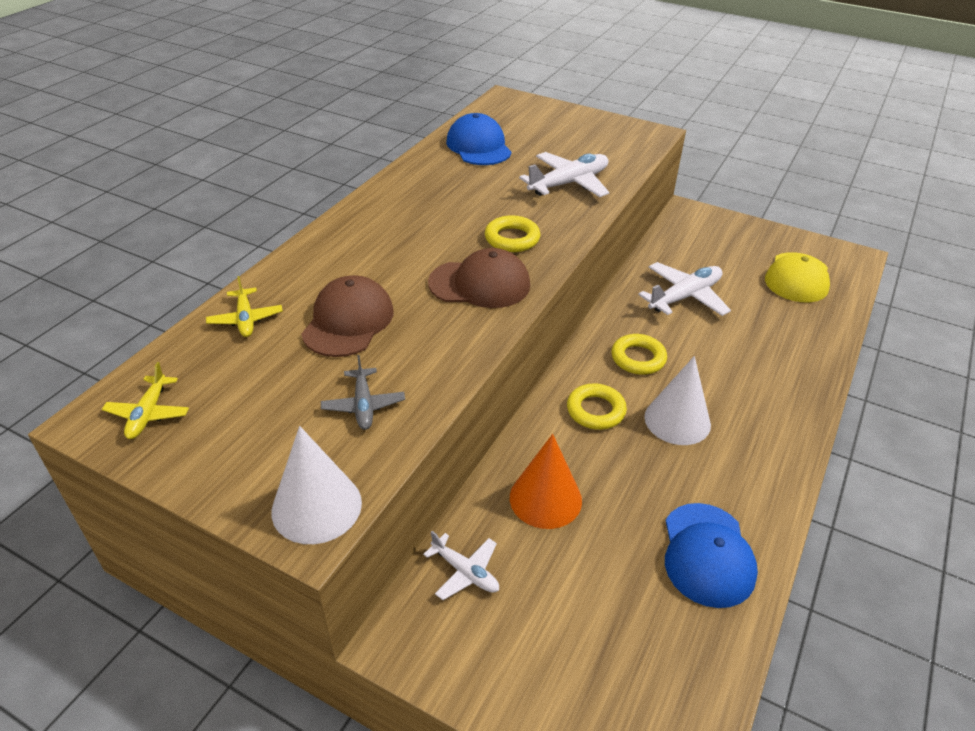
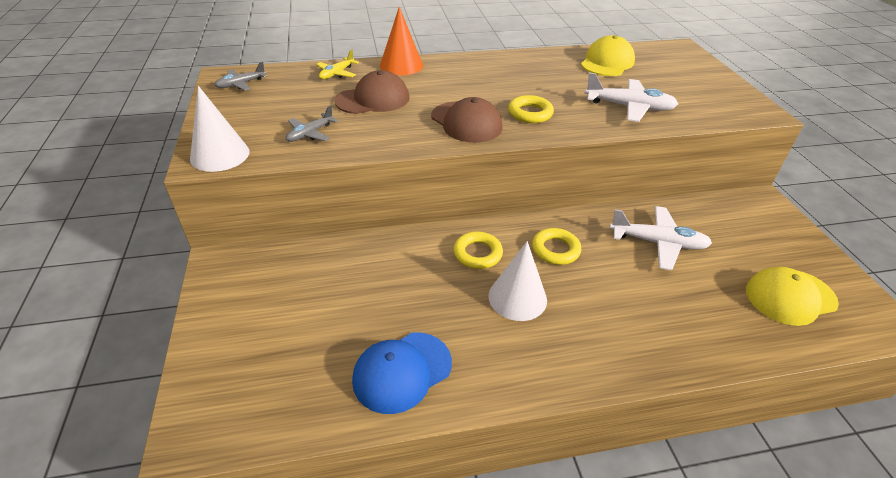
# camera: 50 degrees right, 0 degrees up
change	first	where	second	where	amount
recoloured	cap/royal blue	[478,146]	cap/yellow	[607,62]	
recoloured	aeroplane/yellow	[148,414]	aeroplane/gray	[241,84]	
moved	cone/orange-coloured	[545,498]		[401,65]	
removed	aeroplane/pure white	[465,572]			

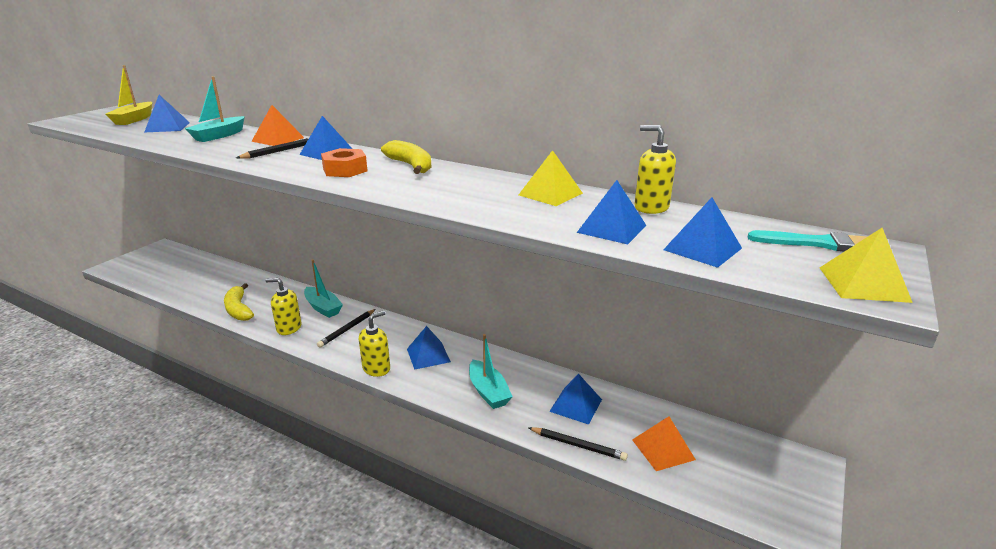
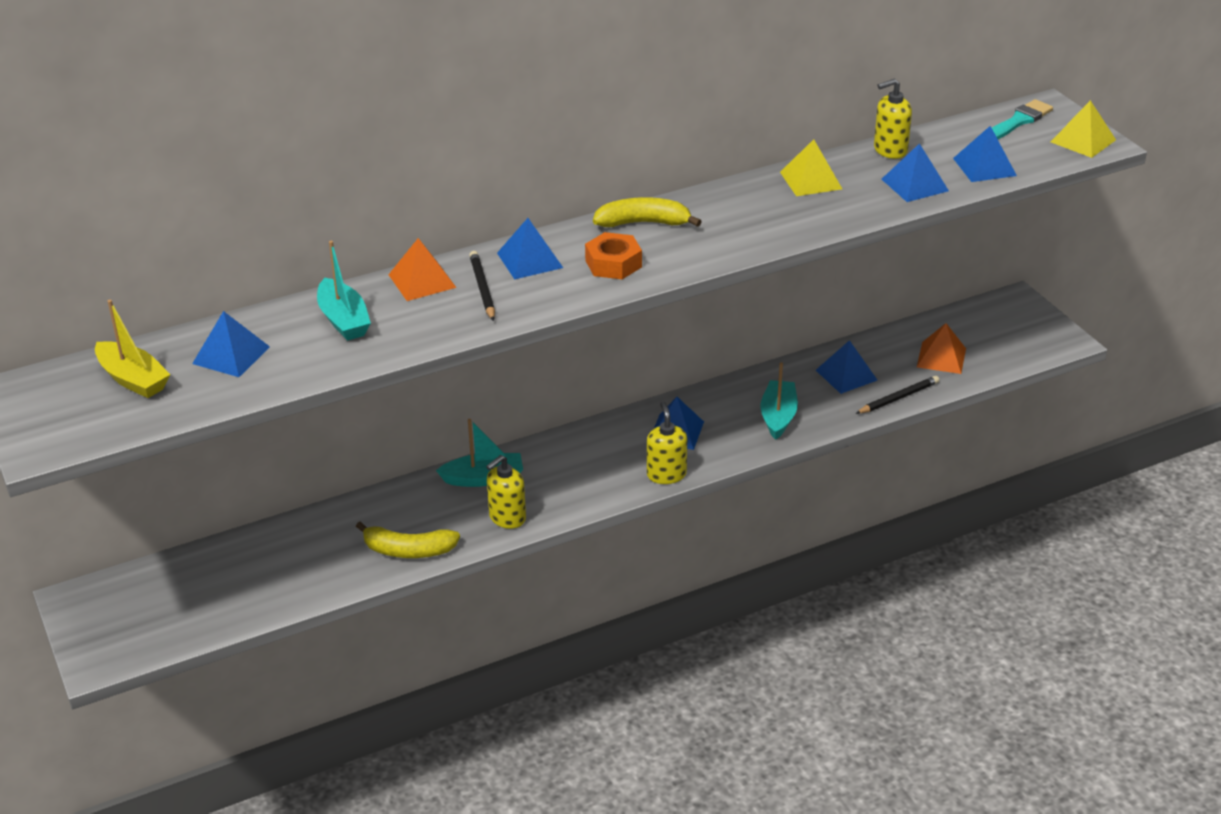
# camera: 55 degrees left, 10 degrees up
change	first	where	second	where	amount
removed	wooden pencil/ebony	[347,329]			
turned	toy boat/teal	[488,392]		[778,416]	90 degrees counterclockwise

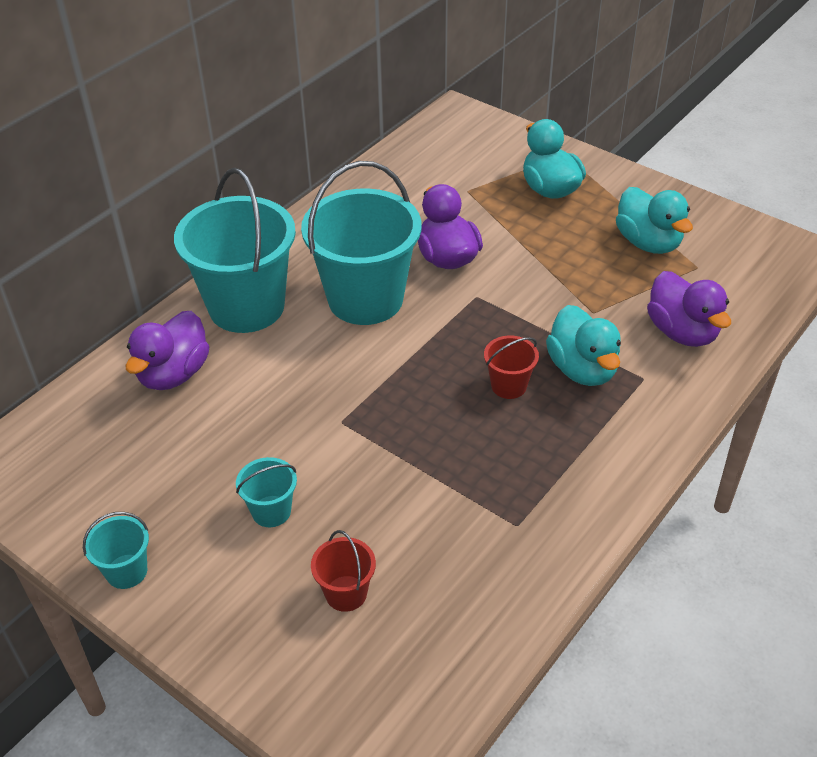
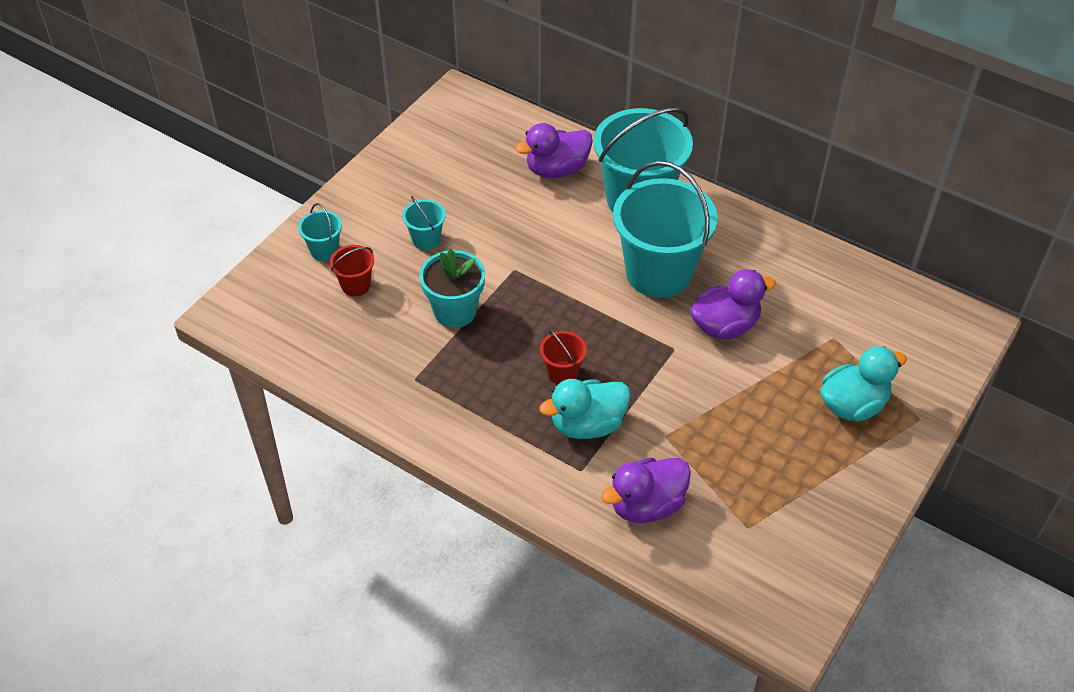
# camera: 85 degrees right, 5 degrees up
change	first	where	second	where	amount
removed	rubber duck/teal	[648,243]			
turned	rubber duck/violet	[173,374]		[556,169]	45 degrees counterclockwise
moved	pail/teal	[126,571]		[324,250]	
added			potted plant/teal	[455,311]	

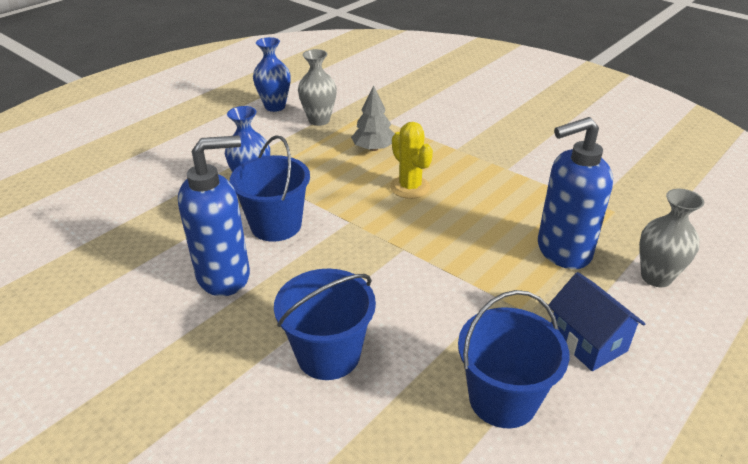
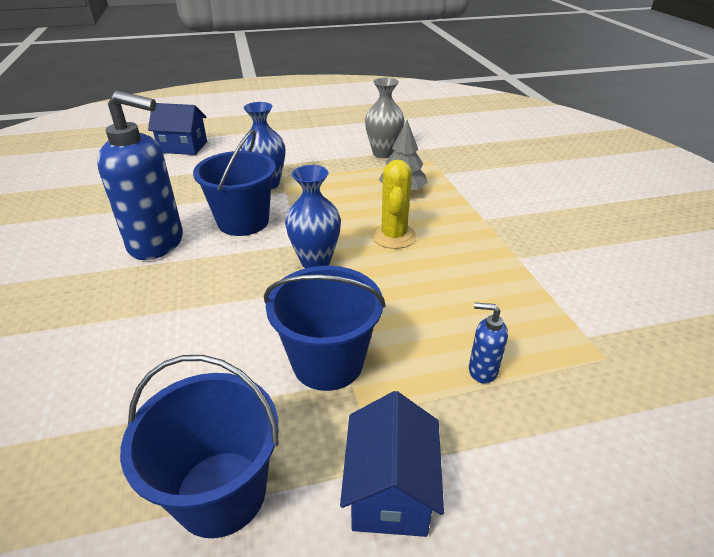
# camera: 35 degrees right, 0 degrees up
change	first	where	second	where	amount
moved	flower vase/royal blue	[275,106]		[315,261]	
resized	soap dispenser/royal blue	[562,251]		[482,370]	x0.43
removed	flower vase/gray	[656,277]			
moved	pail/royal blue	[328,354]		[328,362]	
added			toy house/royal blue	[183,147]	

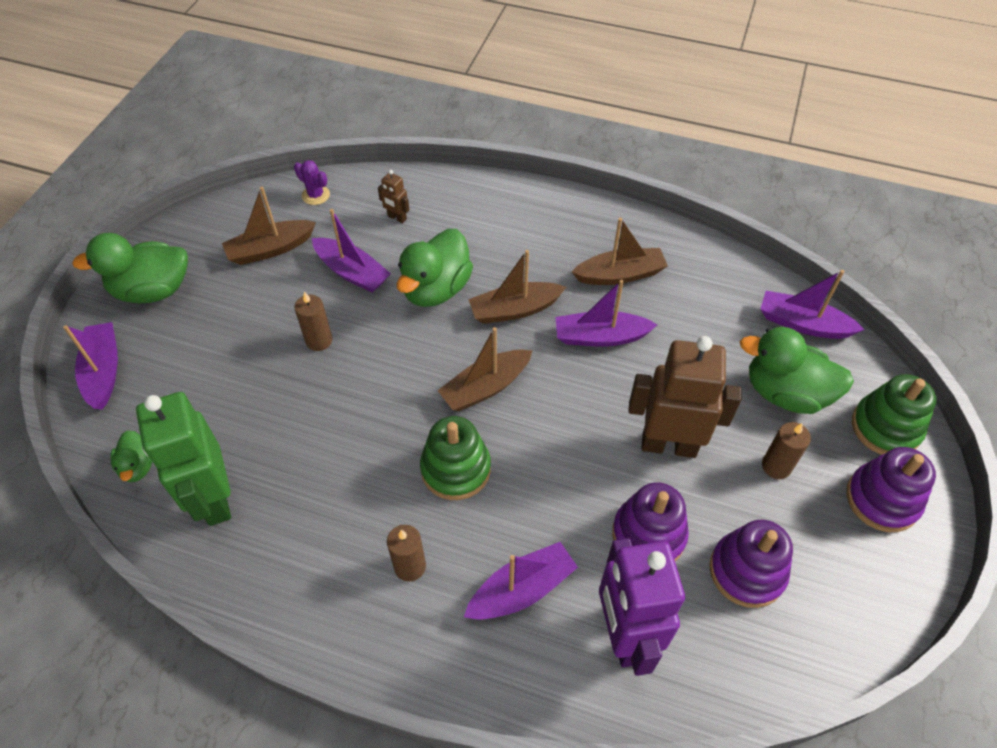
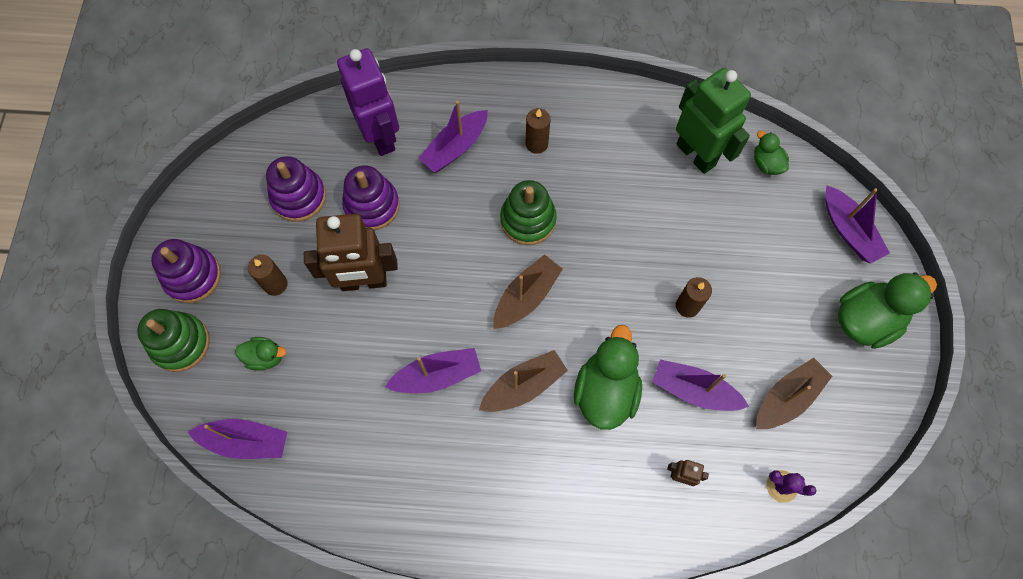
# camera: 165 degrees right, 15 degrees up
change	first	where	second	where	amount
removed	toy boat/brown	[620,275]			
resized	rubber duck/green	[785,393]		[265,357]	x0.52

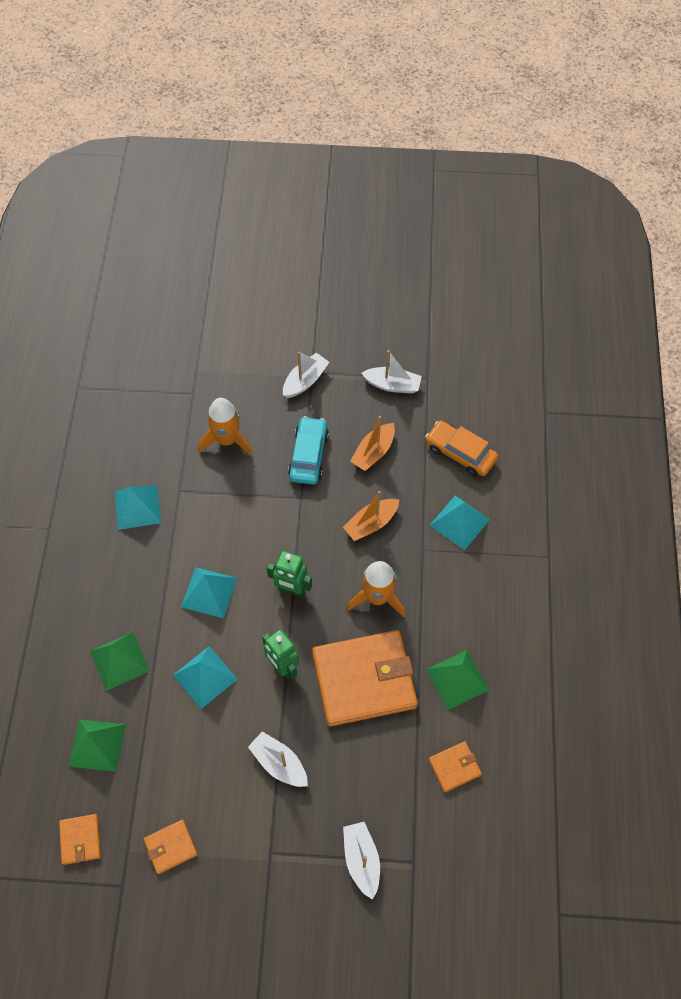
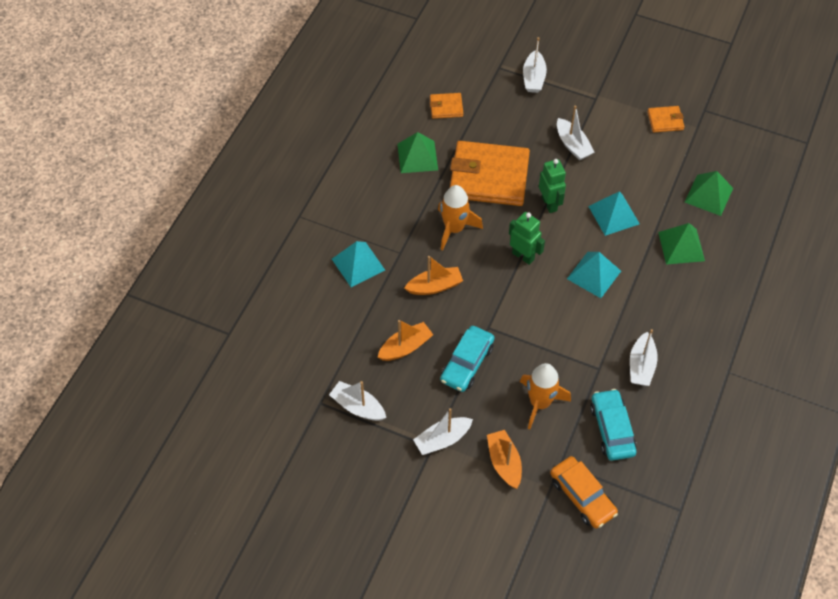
# camera: 160 degrees left, 5 degrees down
change	first	where	second	where	amount
moved	toy car/orange-coloured	[460,453]		[582,496]	
replaced	pyramid/teal	[137,507]	toy boat/pure white	[641,366]	
removed	card wallet/orange-coloured	[80,839]			
added			toy car/teal	[612,429]	
added			toy boat/orange-coloured	[504,462]	

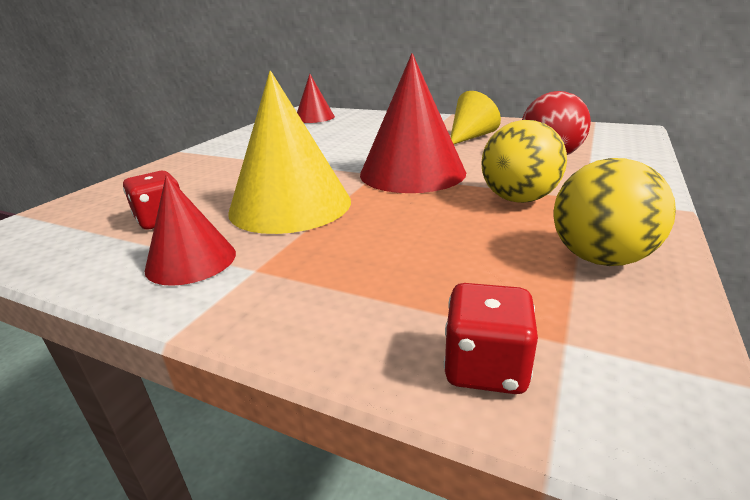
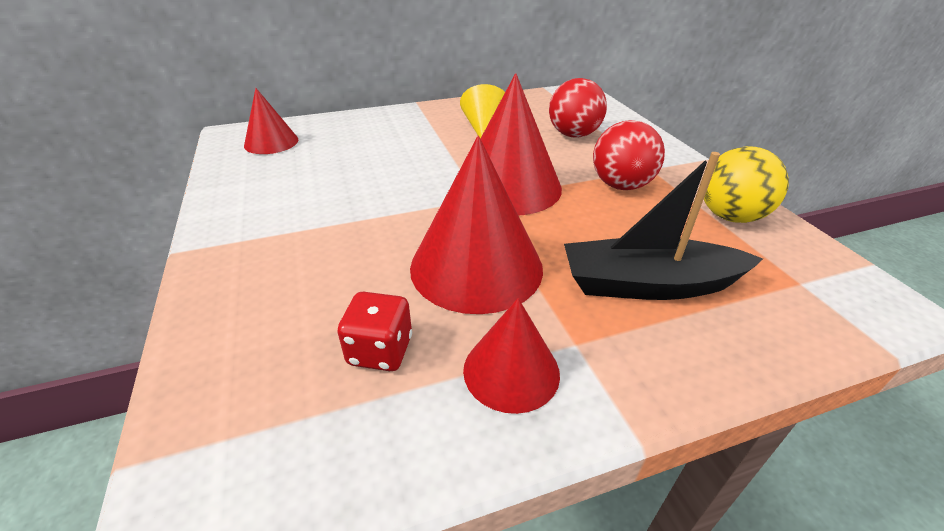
# camera: 45 degrees left, 10 degrees up
change	first	where	second	where	amount
recoloured	cone/yellow	[290,205]	cone/red	[476,266]	
recoloured	sphere/yellow	[518,199]	sphere/red	[621,185]	
removed	die/red	[485,367]			
added			toy boat/ebony	[648,284]	

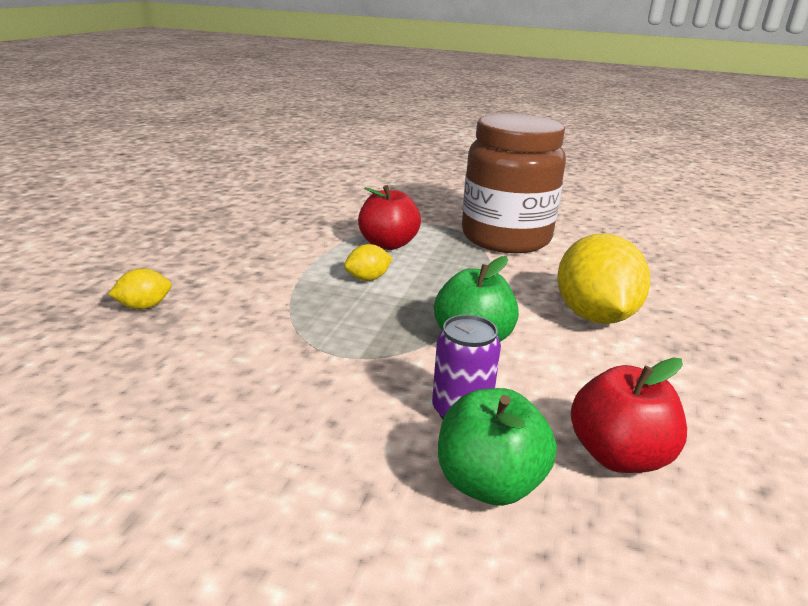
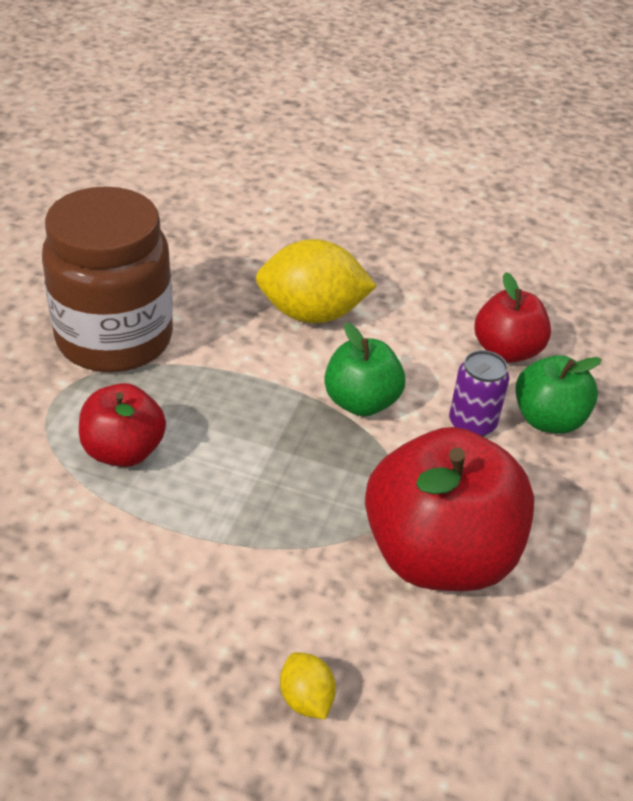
# camera: 90 degrees left, 15 degrees up
change	first	where	second	where	amount
removed	citrus fruit/yellow	[368,278]			
added			apple/red	[439,555]	

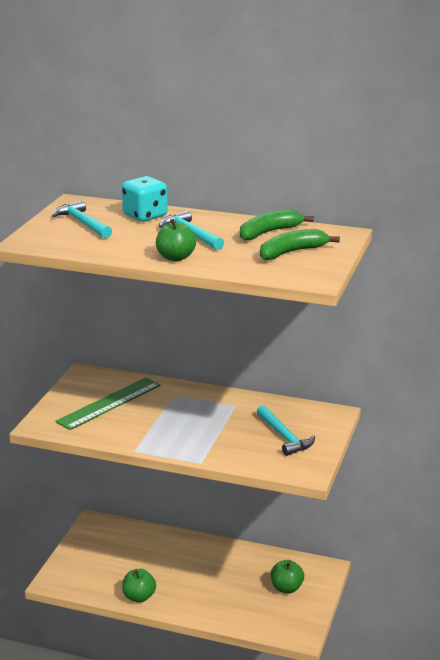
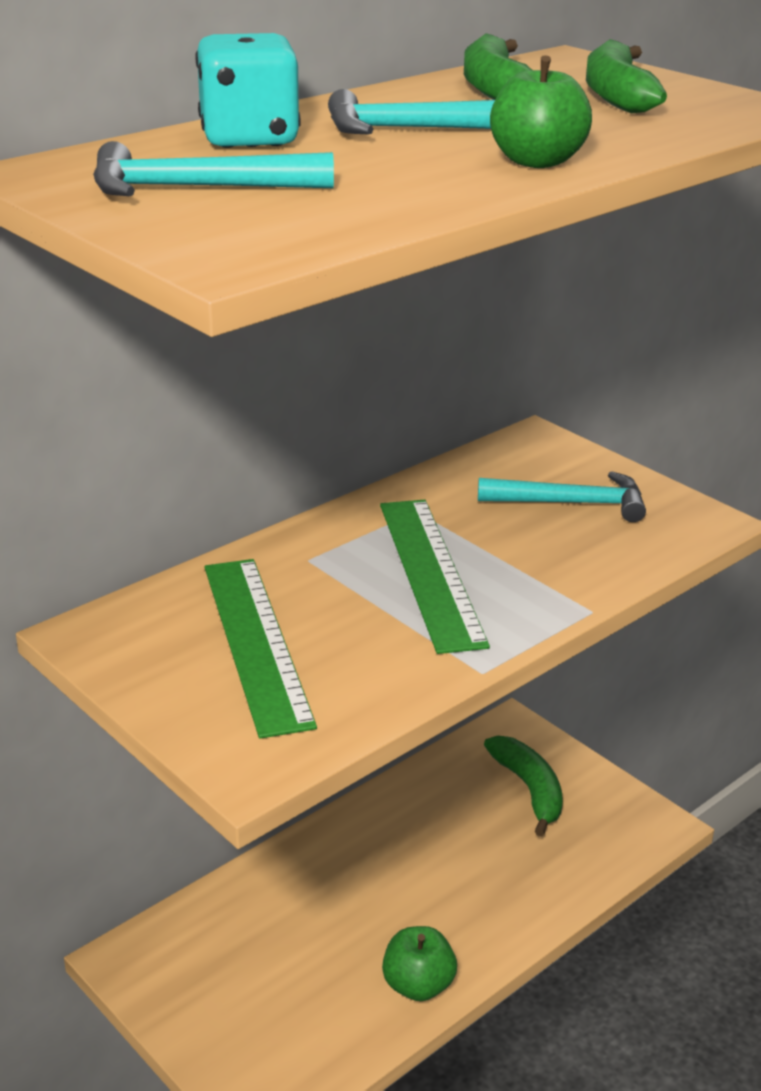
# camera: 60 degrees left, 5 degrees up
change	first	where	second	where	amount
replaced	apple/green	[286,588]	toy banana/green	[529,789]	
added			straightedge/green	[431,572]	

